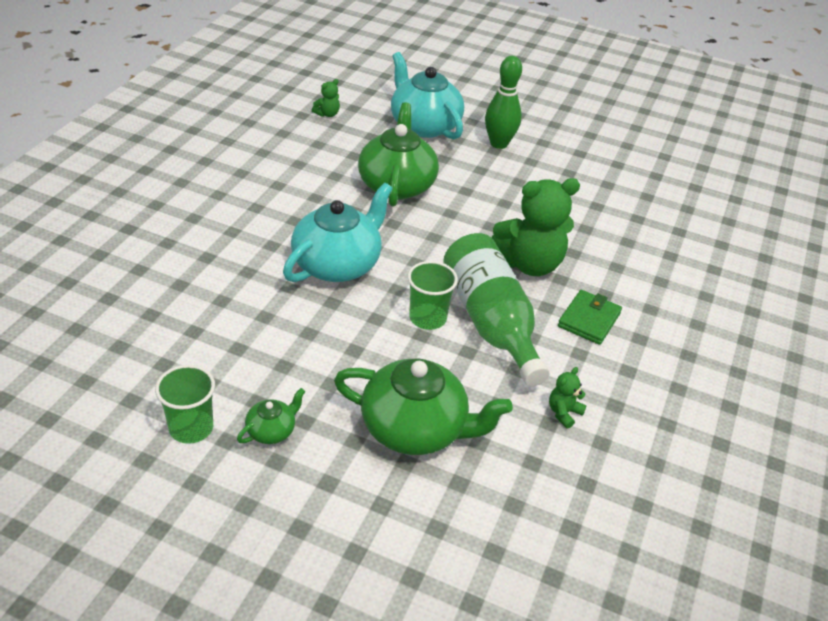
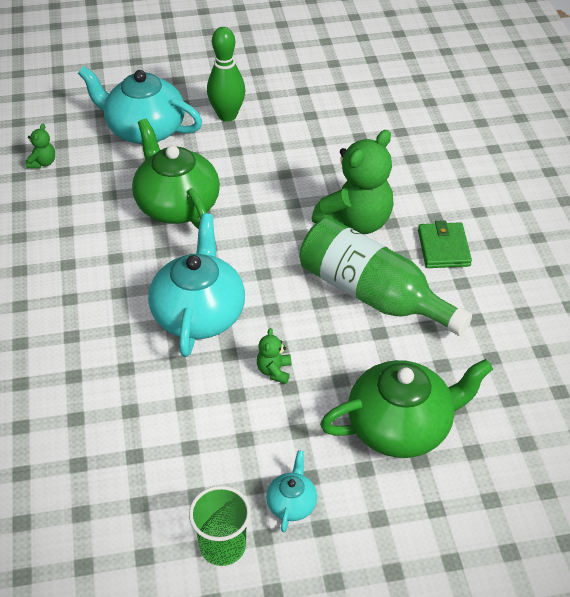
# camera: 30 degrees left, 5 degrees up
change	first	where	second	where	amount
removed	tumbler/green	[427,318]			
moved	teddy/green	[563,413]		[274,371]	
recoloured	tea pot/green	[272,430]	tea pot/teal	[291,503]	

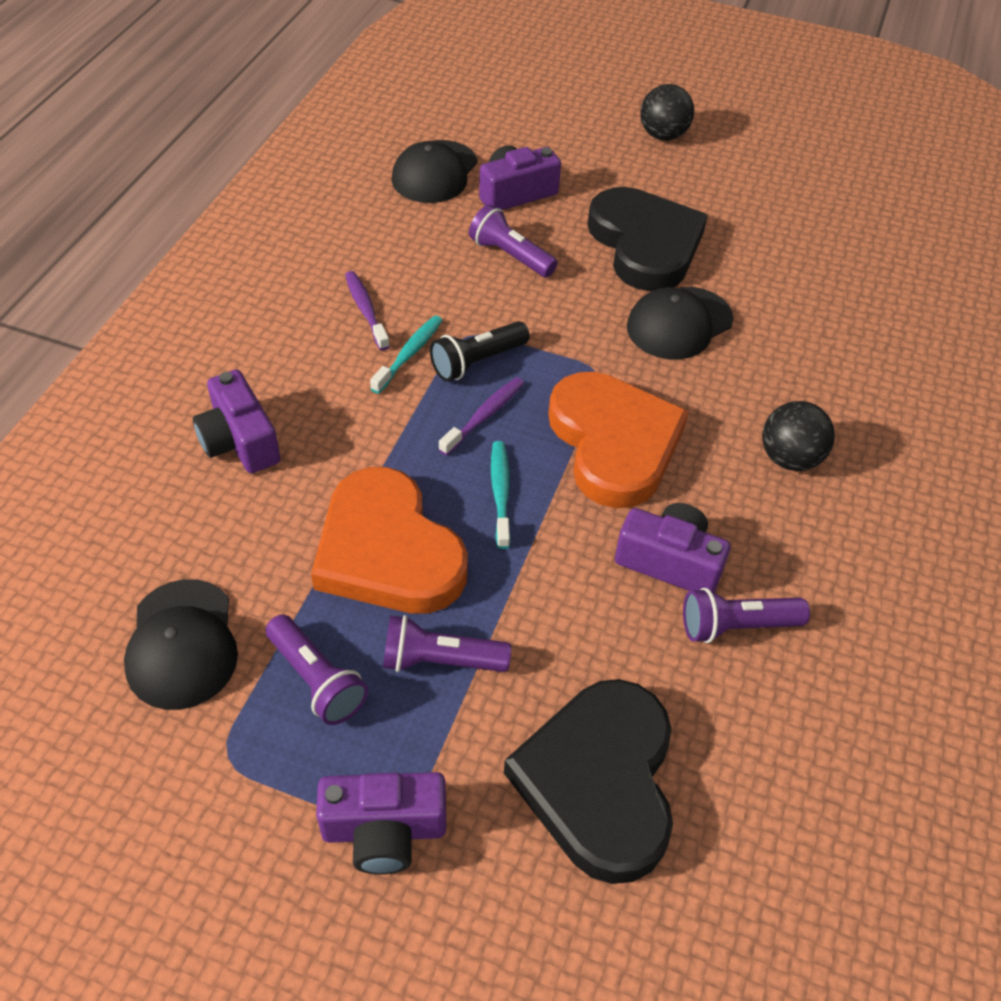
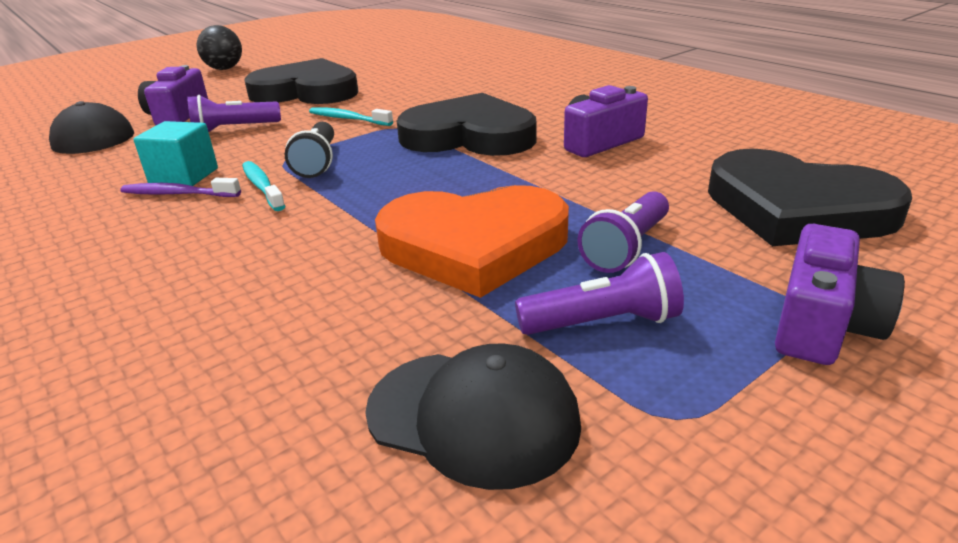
# camera: 55 degrees left, 20 degrees down
change	first	where	second	where	amount
removed	cap/ebony	[679,323]			
removed	photo camera/violet	[239,441]			
recoloured	heart/orange-coloured	[614,443]	heart/ebony	[469,136]	
removed	dental brush/violet	[484,416]			
removed	sphere/ebony	[789,458]			
moved	dental brush/teal	[500,492]		[348,119]	
removed	torch/violet	[736,626]			
added			cube/teal	[184,176]	

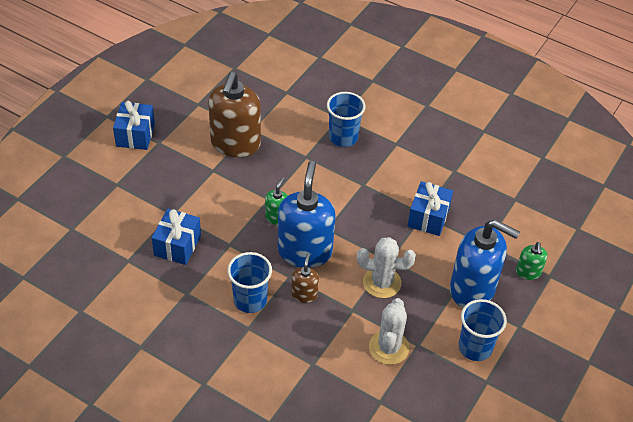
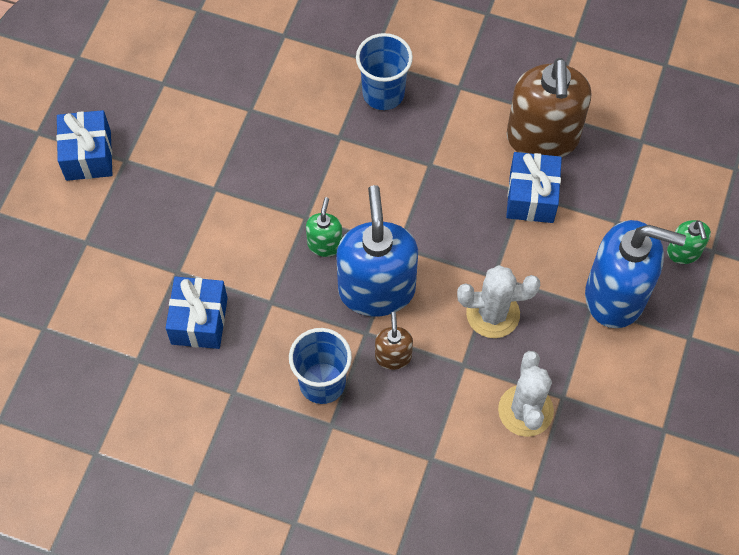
# camera: 10 degrees left, 15 degrees up
change	first	where	second	where	amount
moved	soap dispenser/brown	[235,144]		[542,138]	
removed	tumbler/royal blue	[475,347]			

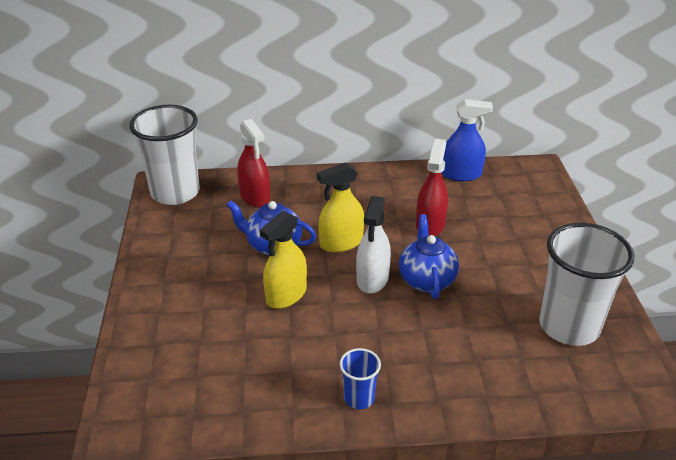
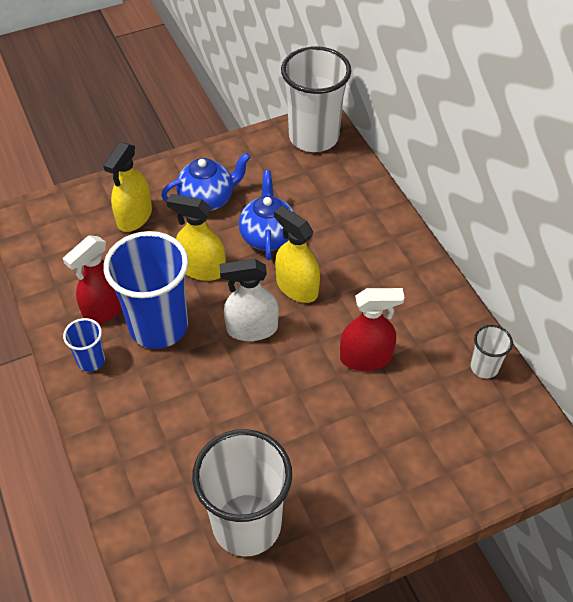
# camera: 70 degrees right, 15 degrees up
change	first	where	second	where	amount
replaced	sprayer/royal blue	[461,174]	tumbler/pure white	[484,367]	
moved	sprayer/red	[255,197]		[105,308]	
moved	tea pot/royal blue	[426,280]		[207,199]	
added			sprayer/yellow	[134,217]	
added			tumbler/royal blue	[158,326]	

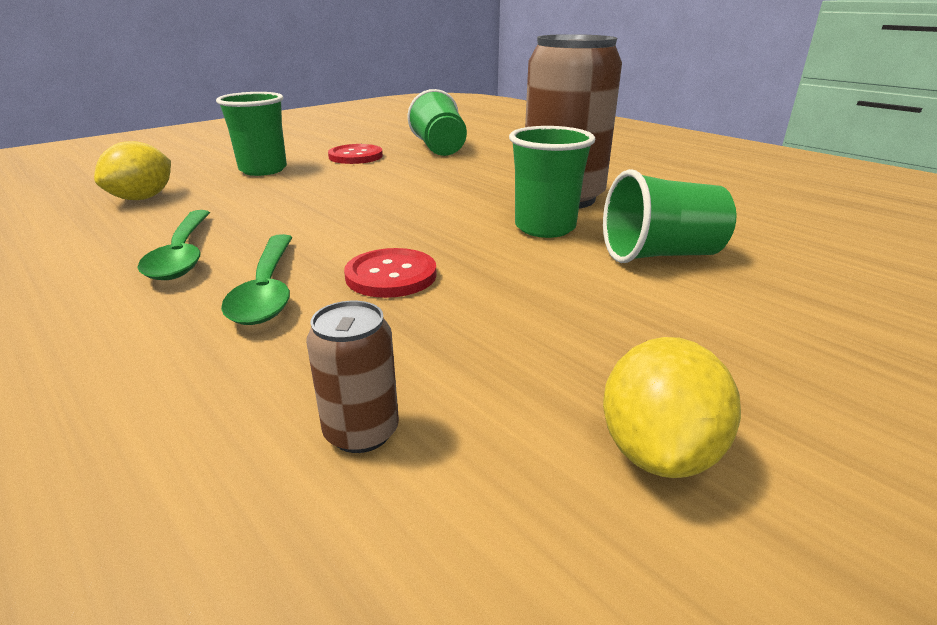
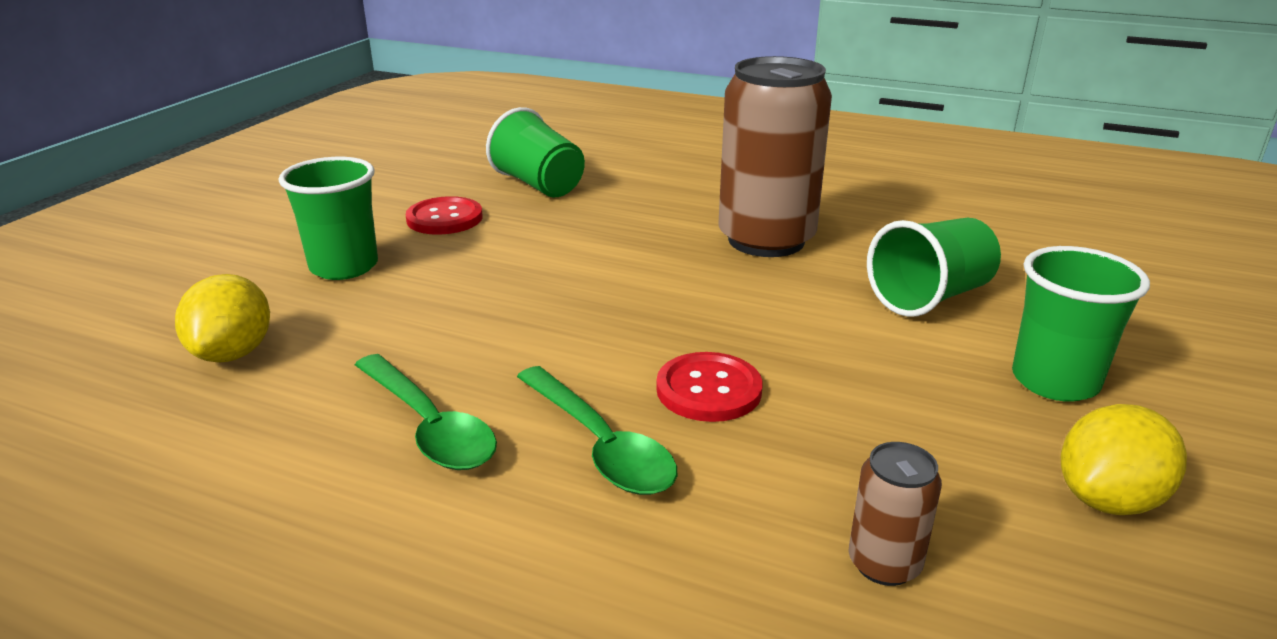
# camera: 25 degrees left, 0 degrees up
change	first	where	second	where	amount
moved	tumbler/green	[545,227]		[1055,381]	
turned	citrus fruit/yellow	[658,451]		[1108,499]	60 degrees clockwise

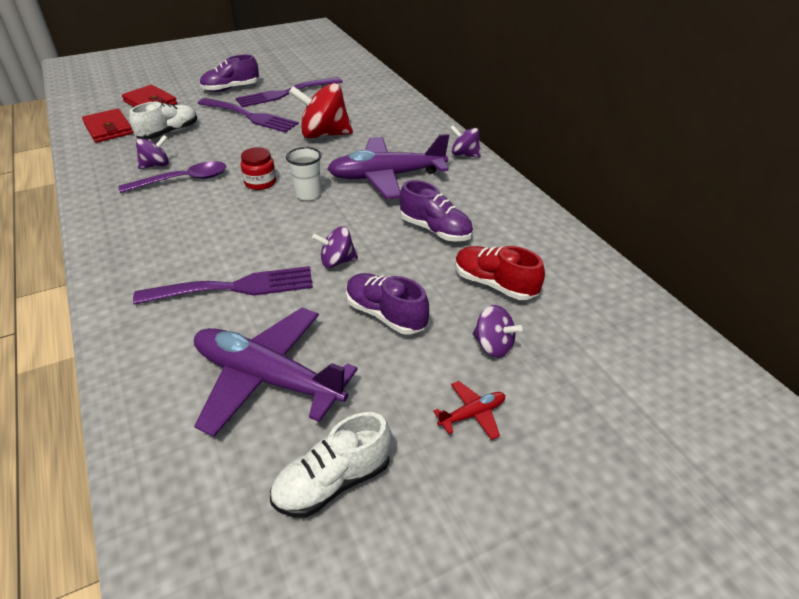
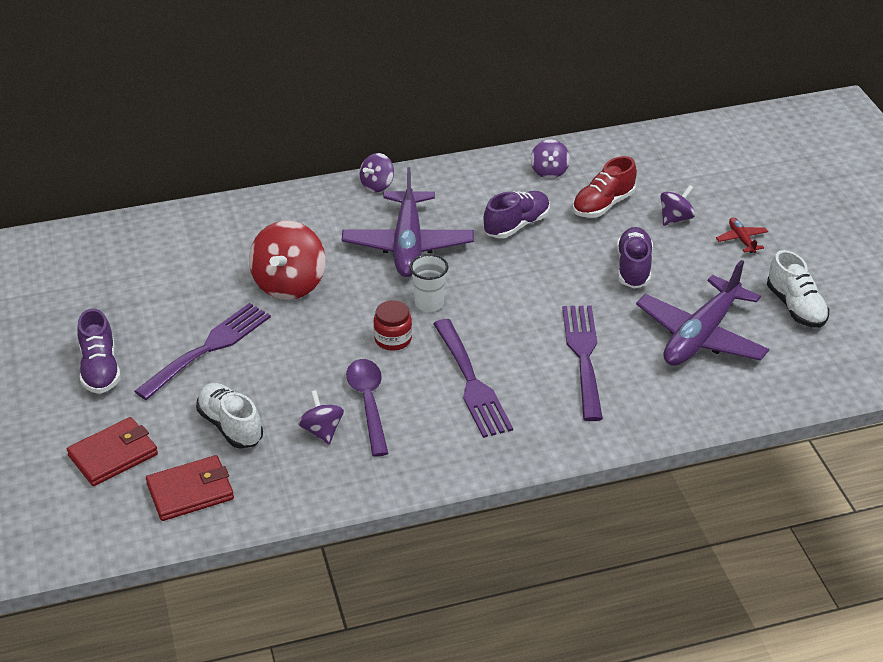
# camera: 80 degrees left, 0 degrees up
change	first	where	second	where	amount
moved	dinner fork/violet	[285,93]		[472,383]	
moved	spinning top/violet	[337,261]		[549,172]	
turned	sneaker/violet	[385,315]		[633,268]	135 degrees clockwise

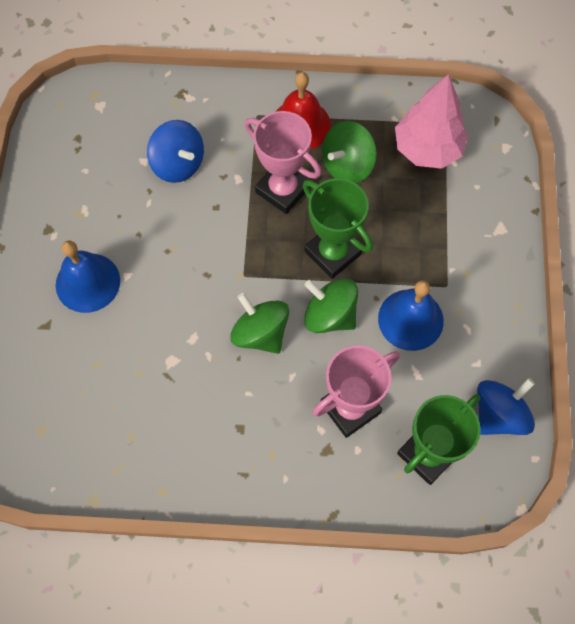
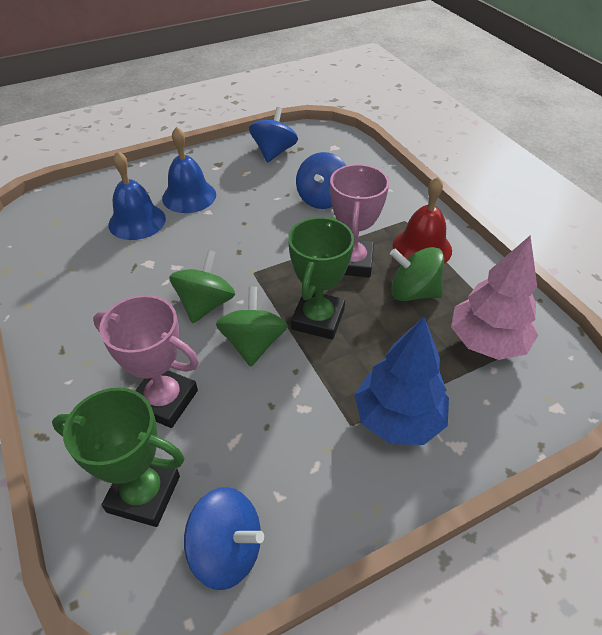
# camera: 60 degrees right, 20 degrees down
change	first	where	second	where	amount
moved	bell/royal blue	[410,319]		[137,221]	
added			spinning top/royal blue	[274,152]	
added			fir tree/royal blue	[398,418]	

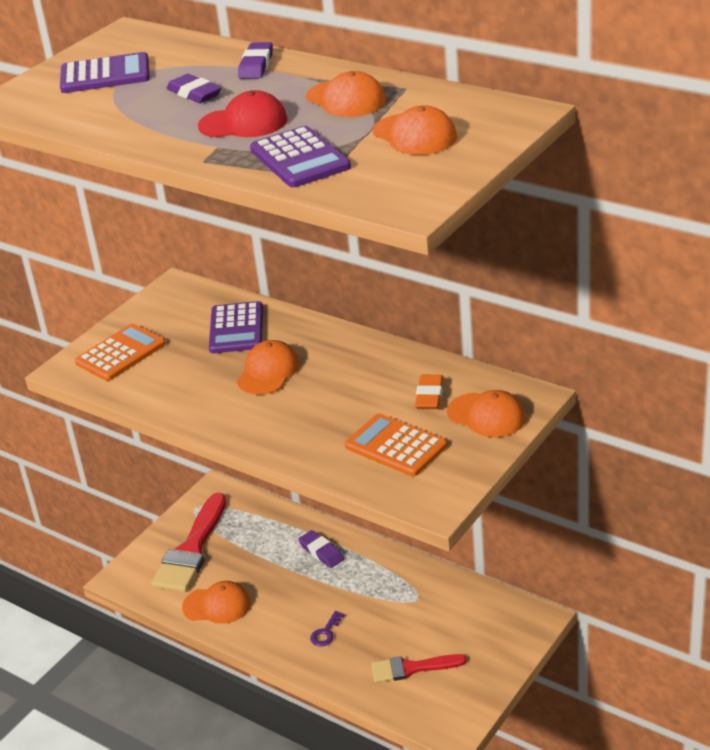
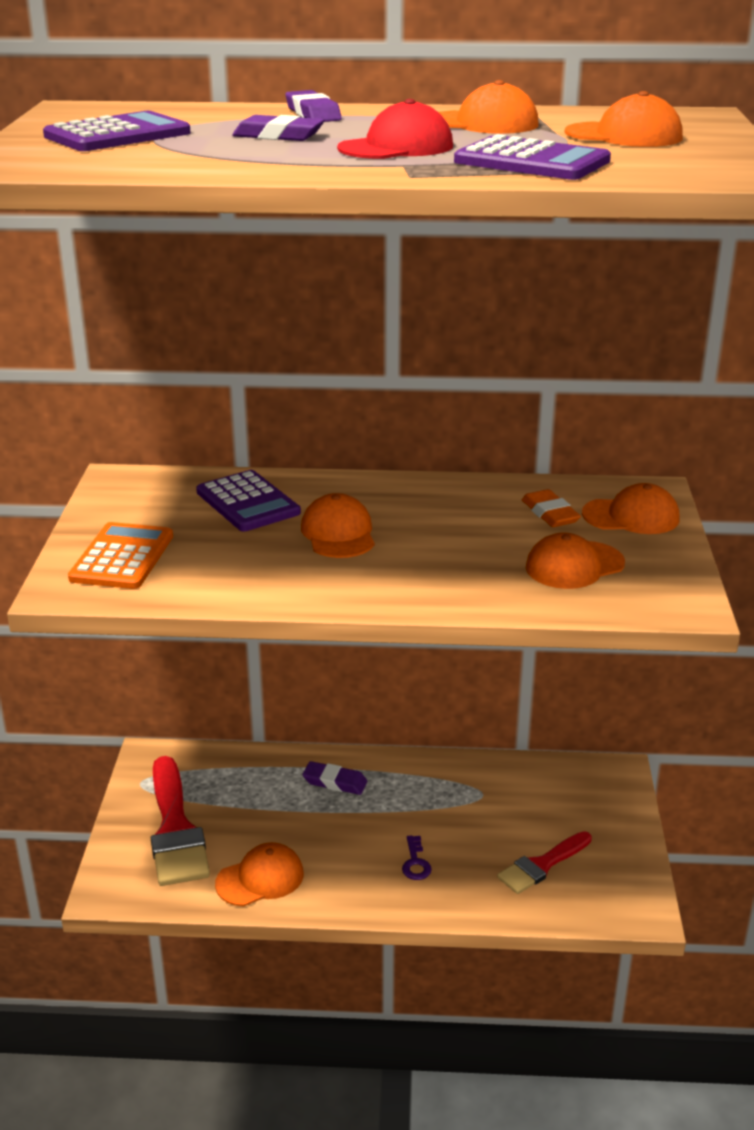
# camera: 35 degrees left, 5 degrees down
change	first	where	second	where	amount
replaced	adding machine/orange-coloured	[396,446]	cap/orange-coloured	[574,565]	

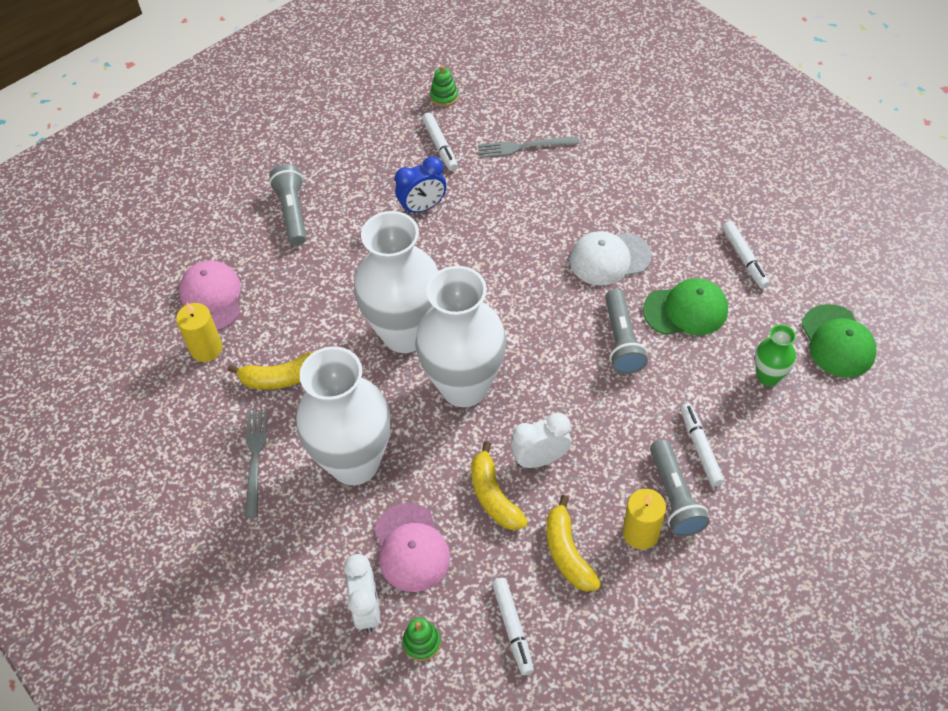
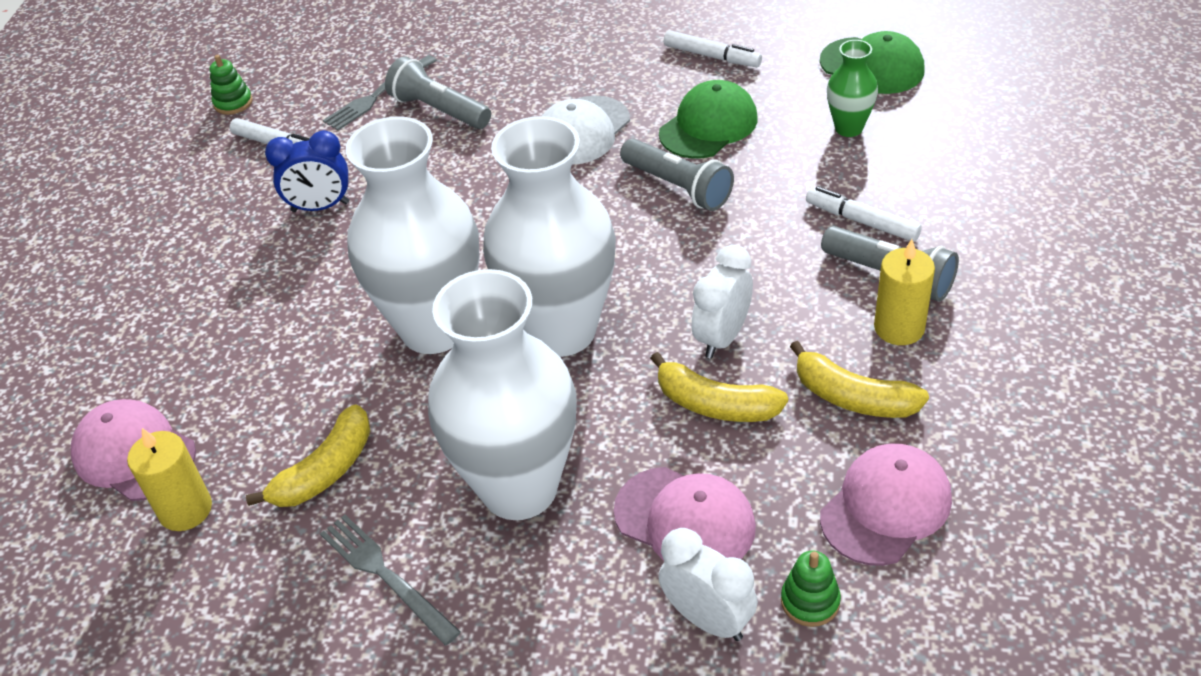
# camera: 40 degrees left, 10 degrees down
change	first	where	second	where	amount
turned	bedside clock/royal blue	[423,207]		[320,207]	60 degrees clockwise
moved	torch/gray	[292,212]		[439,110]	
replaced	marker/pure white	[513,628]	cap/rose-pink	[886,507]	

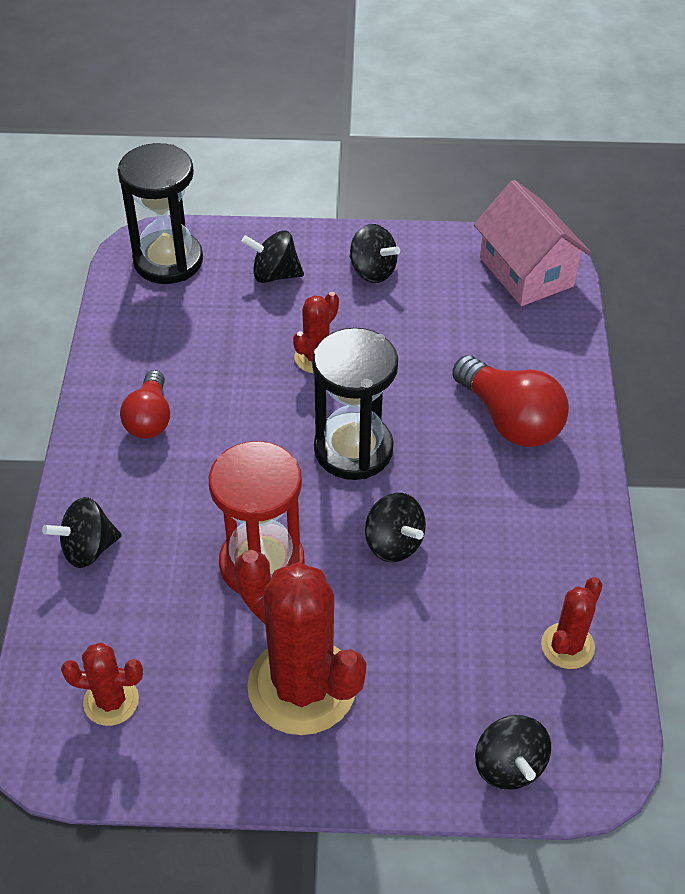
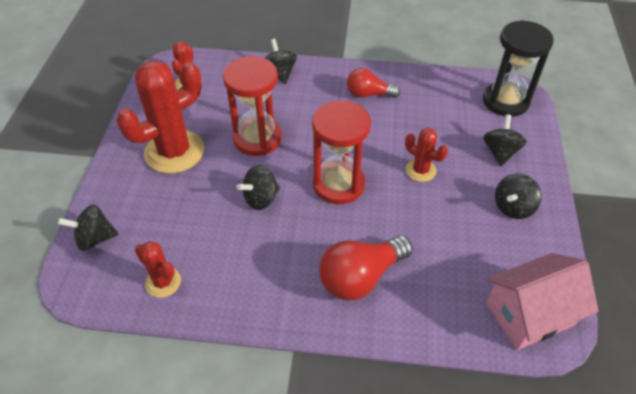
# camera: 95 degrees right, 0 degrees up
change	first	where	second	where	amount
recoloured	sandglass/ebony	[353,449]	sandglass/red	[338,184]	

